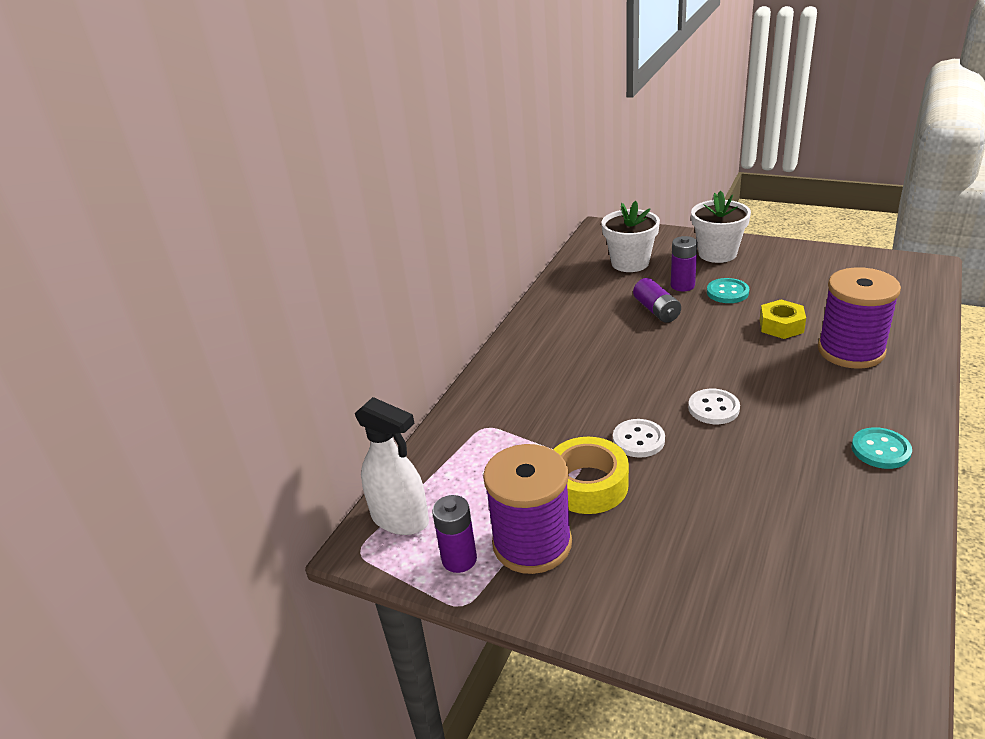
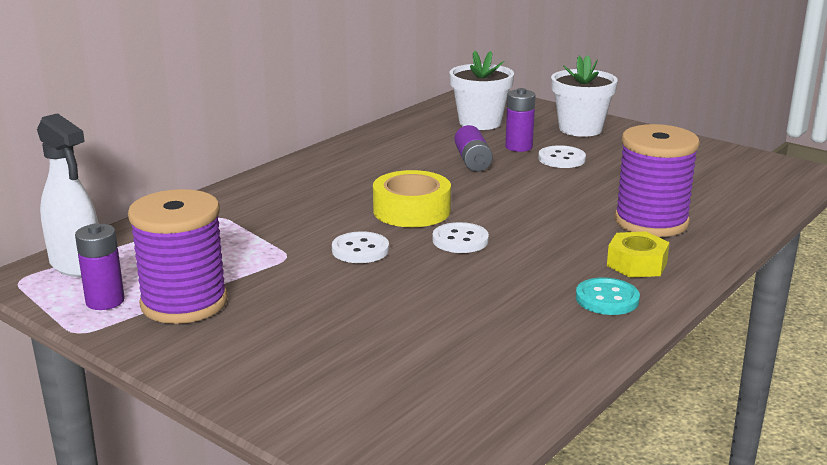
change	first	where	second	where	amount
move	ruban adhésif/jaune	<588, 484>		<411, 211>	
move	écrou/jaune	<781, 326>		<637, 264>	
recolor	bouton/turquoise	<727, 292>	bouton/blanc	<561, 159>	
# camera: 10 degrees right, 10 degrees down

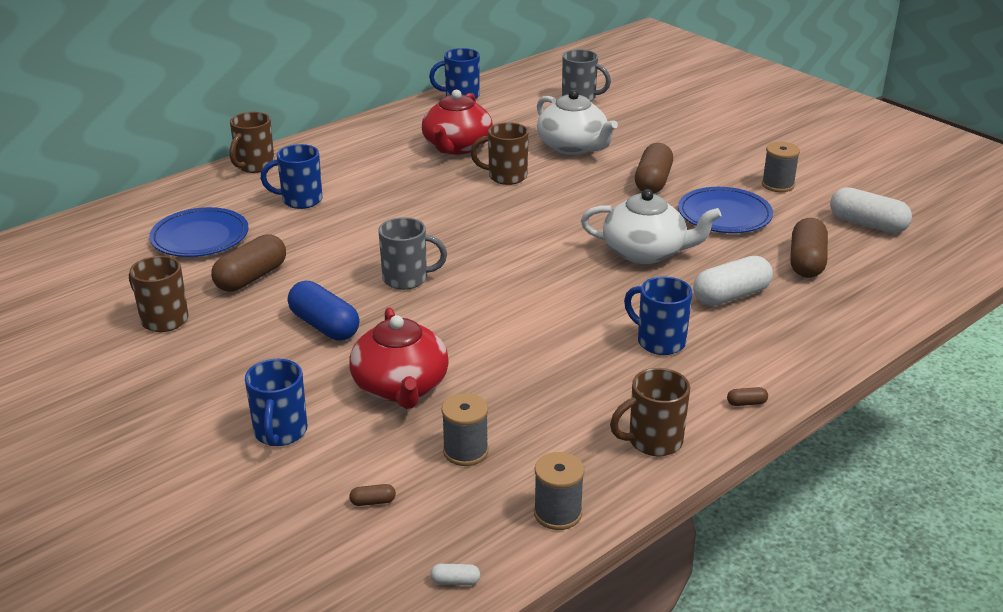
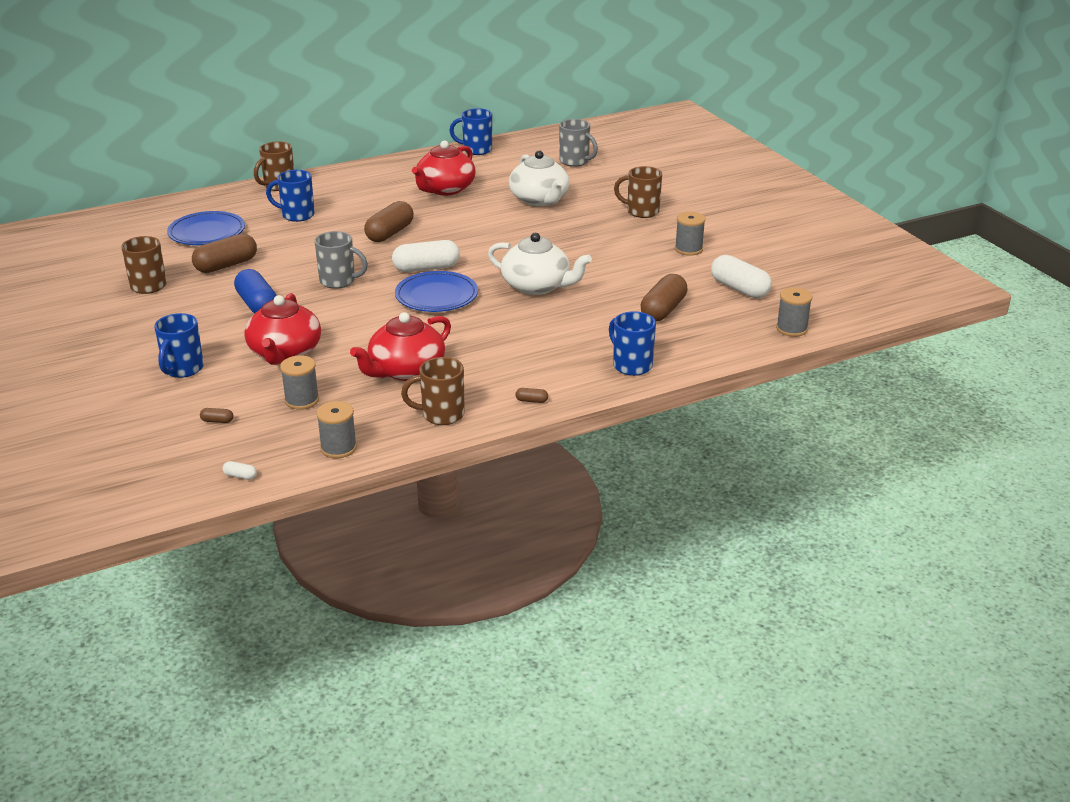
change	first	where	second	where	amount
insert			théière/rouge	<405, 370>	
insert			bobine/gris	<791, 329>	
move	tasse/marron	<505, 177>		<641, 211>	
move	tasse/bleu	<659, 341>		<631, 365>	
move	gélule/marron	<653, 182>		<390, 233>	
move	assiette/bleu	<724, 215>		<436, 296>	
move	gélule/blanc	<731, 296>		<426, 268>	
# camera: 15 degrees right, 0 degrees up

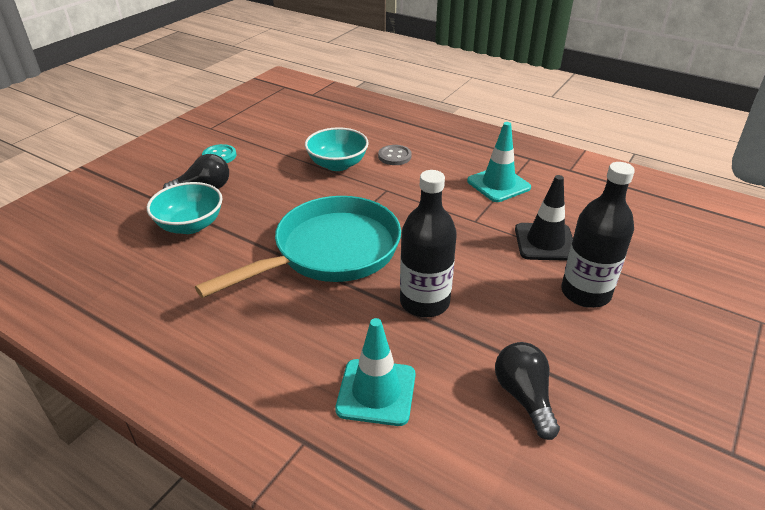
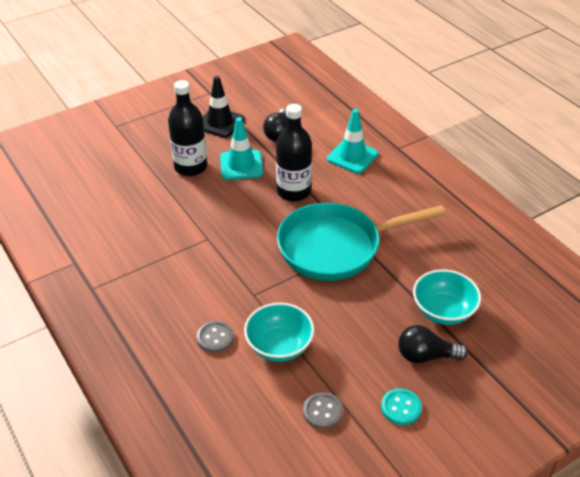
change	first	where	second	where	amount
insert			bouton/gris	<322, 411>	
move	cône de chantier/turquoise	<498, 184>		<241, 165>	
move	cône de chantier/noir	<545, 242>		<220, 123>	
# camera: 155 degrees left, 5 degrees up

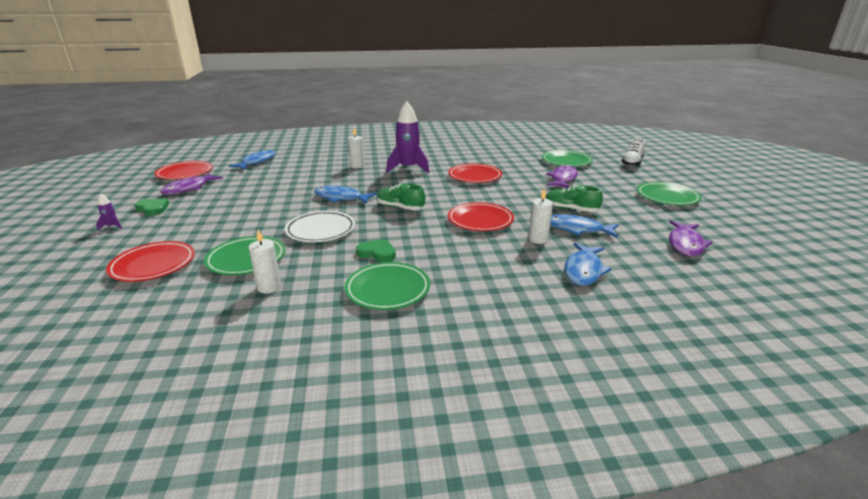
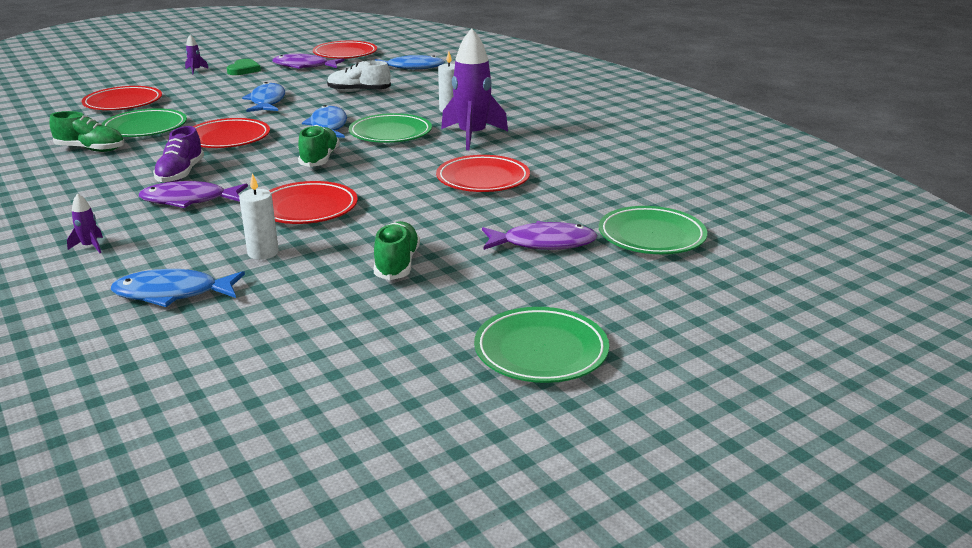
change	first	where	second	where	amount
insert			fusée/violet	<90, 246>	
move	assiette/vert	<387, 290>		<390, 133>	
move	poisson/bleu	<577, 229>		<267, 101>	
move	chaussure/blanc	<632, 163>		<359, 91>	
move	poisson/violet	<685, 244>		<189, 200>	
replace	bougie/blanc	<269, 287>	chaussure/vert	<91, 149>	
replace	cœur/vert	<377, 253>	chaussure/violet	<181, 174>	
recolor	assiette/blanc	<321, 230>	assiette/rouge	<228, 138>	
# camera: 65 degrees right, 0 degrees up

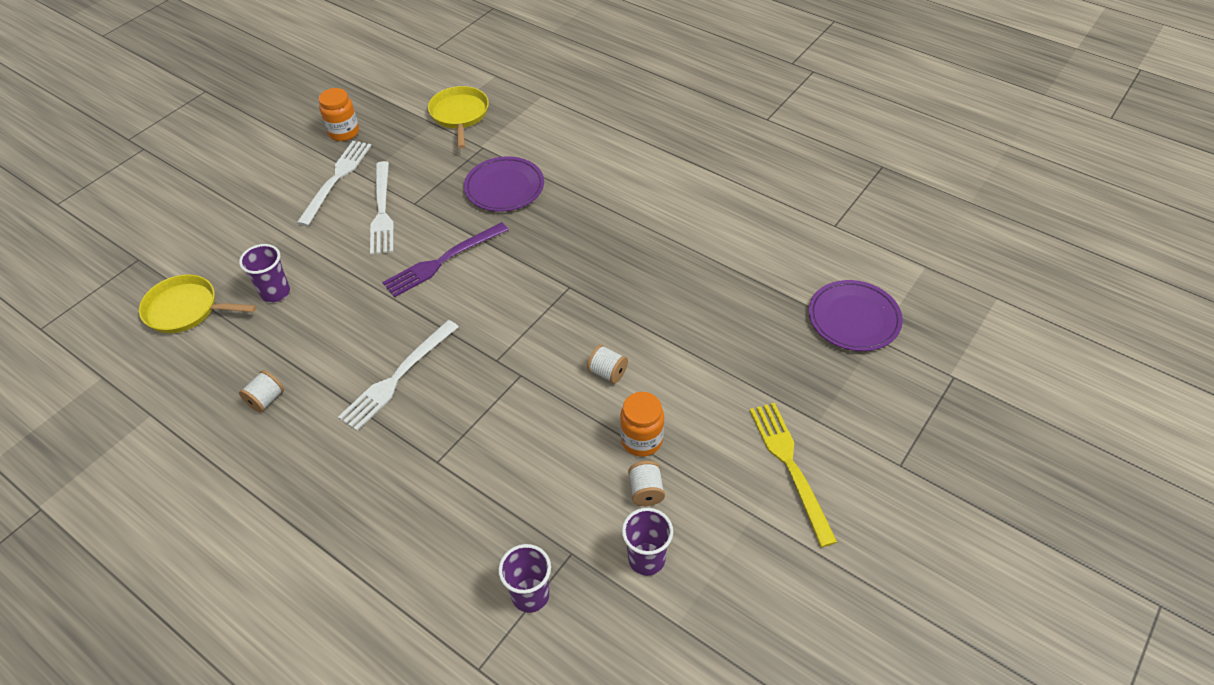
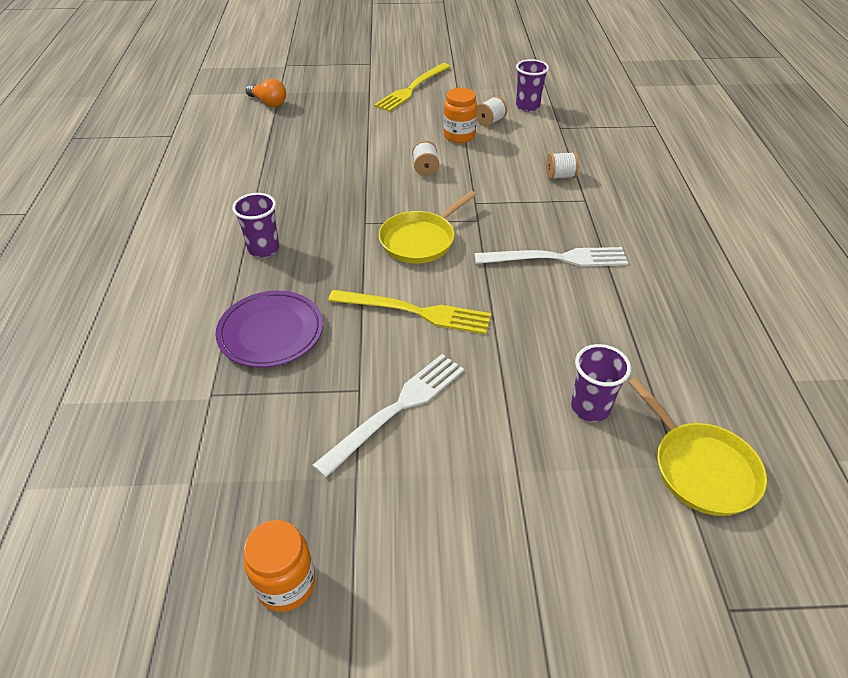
change	first	where	second	where	amount
delete	fourchette/blanc	<336, 179>			
move	bobine/blanc	<266, 399>		<560, 176>	
move	poêle/jaune	<460, 115>		<420, 240>	
move	gobelet/violet	<530, 595>		<263, 249>	
replace	assiette/violet	<854, 319>	ampoule/orange	<268, 103>	
recolor	fourchette/violet	<443, 261>	fourchette/jaune	<415, 312>	
# camera: 130 degrees left, 5 degrees down

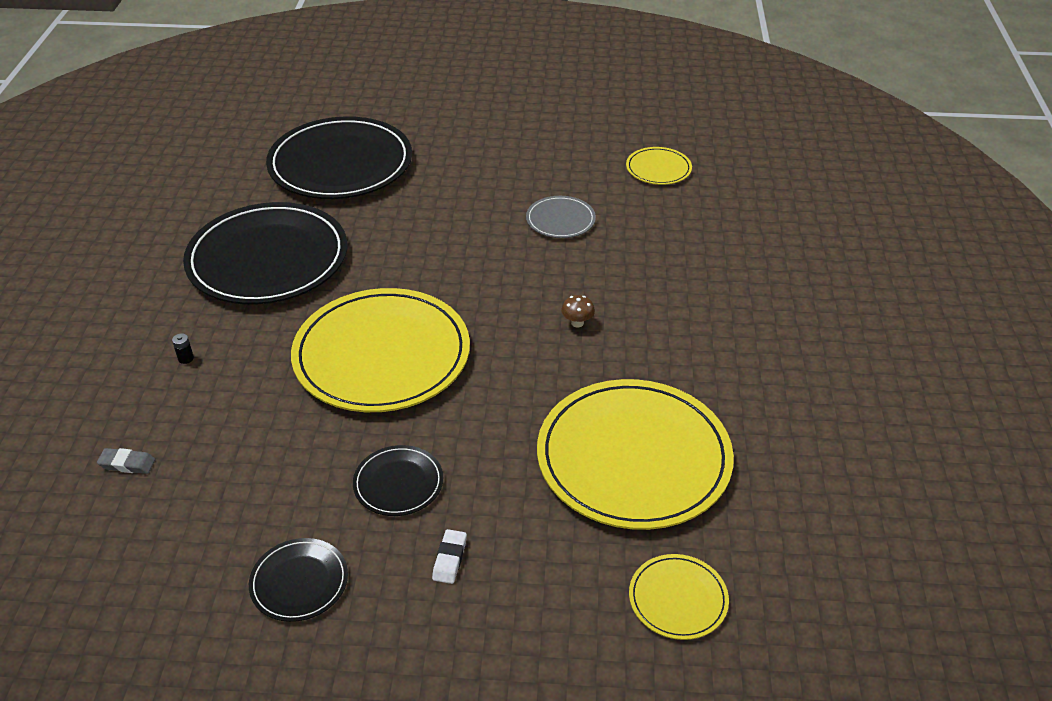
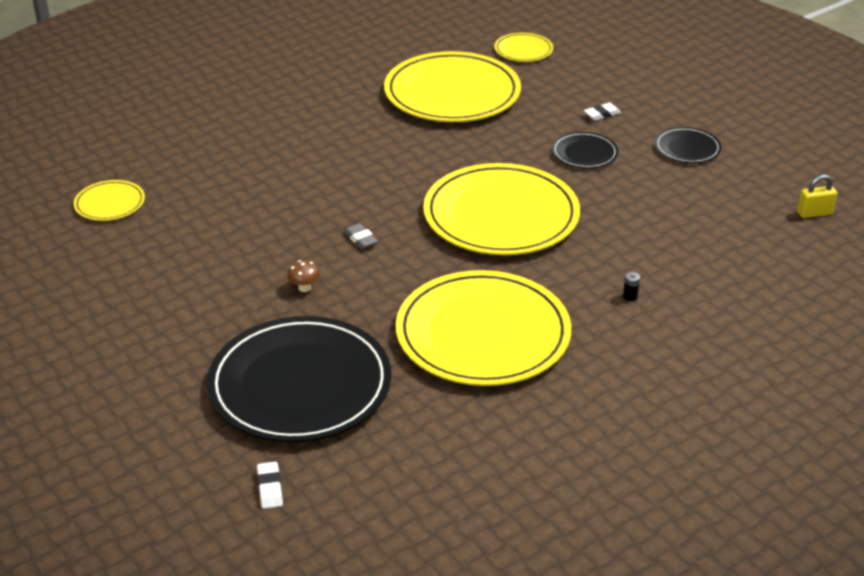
change	first	where	second	where	amount
delete	assiette/gris	<560, 220>			
insert			gomme/blanc	<270, 488>	
insert			cadenas/jaune	<814, 213>	
move	gomme/gris	<127, 464>		<361, 239>	
move	champignon/marron	<577, 323>		<304, 288>	
recolor	assiette/noir	<268, 259>	assiette/jaune	<483, 334>	
# camera: 130 degrees left, 5 degrees down

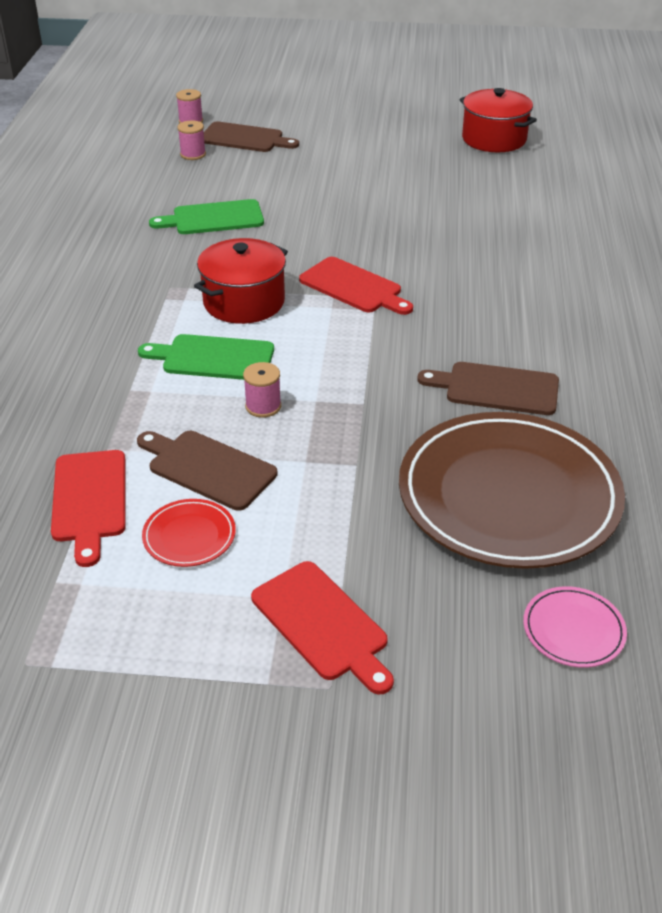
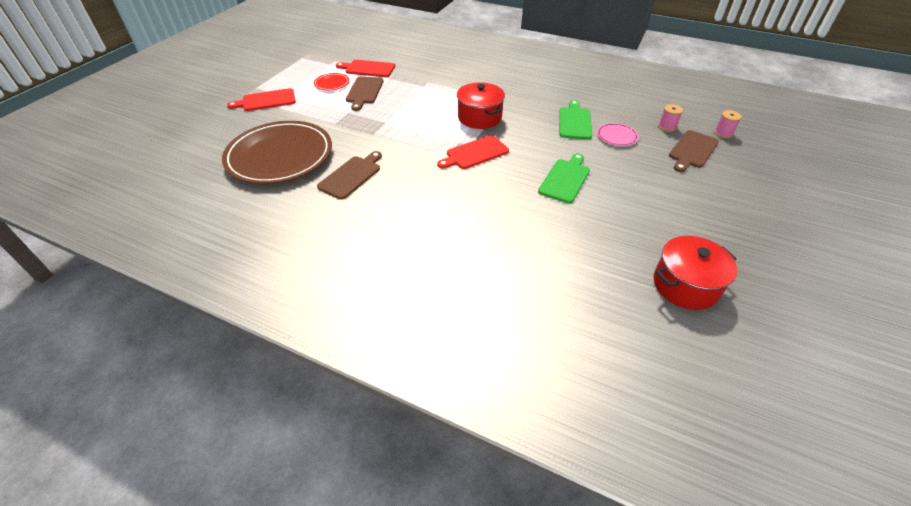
change	first	where	second	where	amount
delete	bobine/rose	<263, 406>			
move	planche à découper/vert	<213, 358>		<565, 179>	
move	assiette/rose	<573, 630>		<616, 136>	
rotate	planche à découper/marron	<208, 468>		<364, 92>	135 degrees clockwise
# camera: 110 degrees right, 5 degrees up

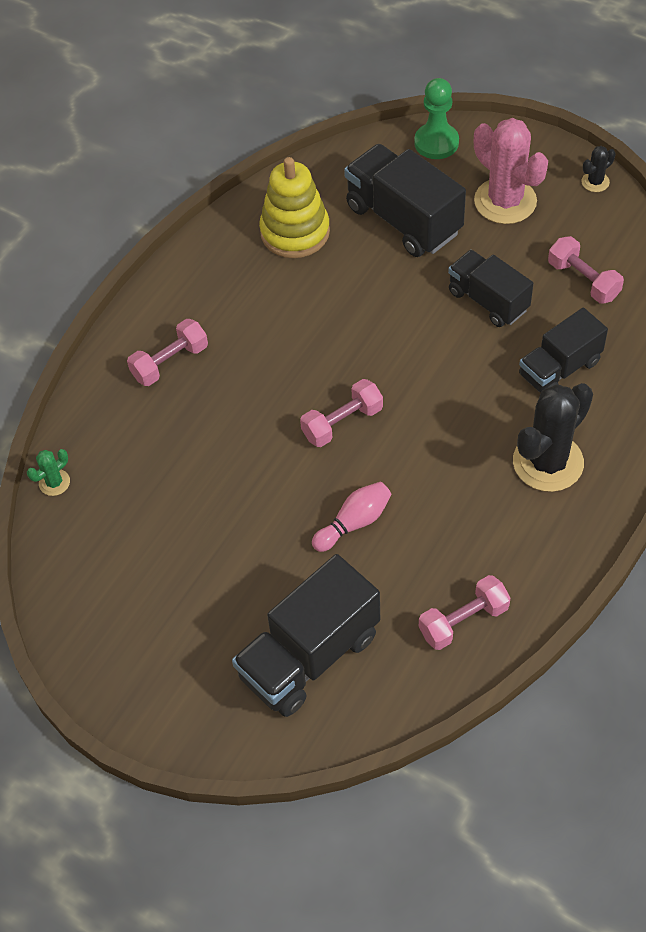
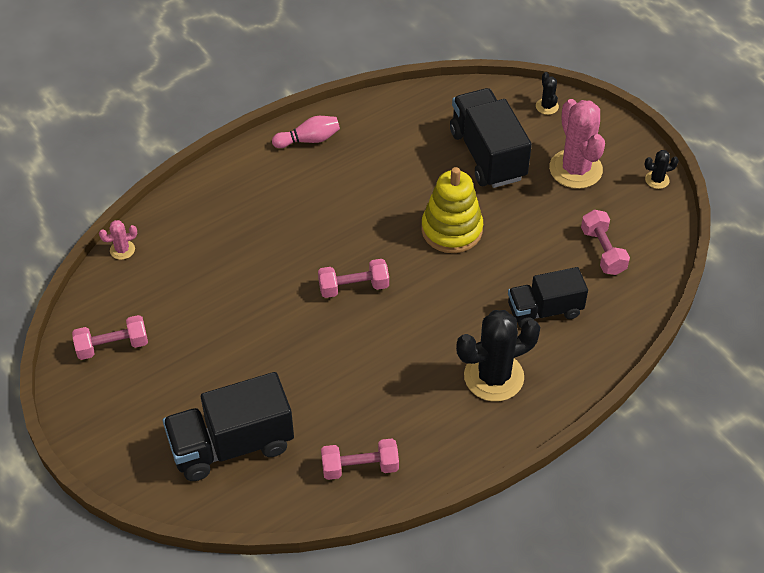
change	first	where	second	where	amount
delete	camion/noir	<488, 300>			
move	haltère/rose	<170, 362>		<112, 346>	
move	jouet à empiler/jaune	<295, 232>		<451, 230>	
move	quille/rose	<354, 523>		<309, 140>	
replace	pion/vert	<436, 143>	cactus/noir	<547, 106>	
recolor	cactus/vert	<54, 482>	cactus/rose	<122, 250>	
# camera: 20 degrees right, 5 degrees down

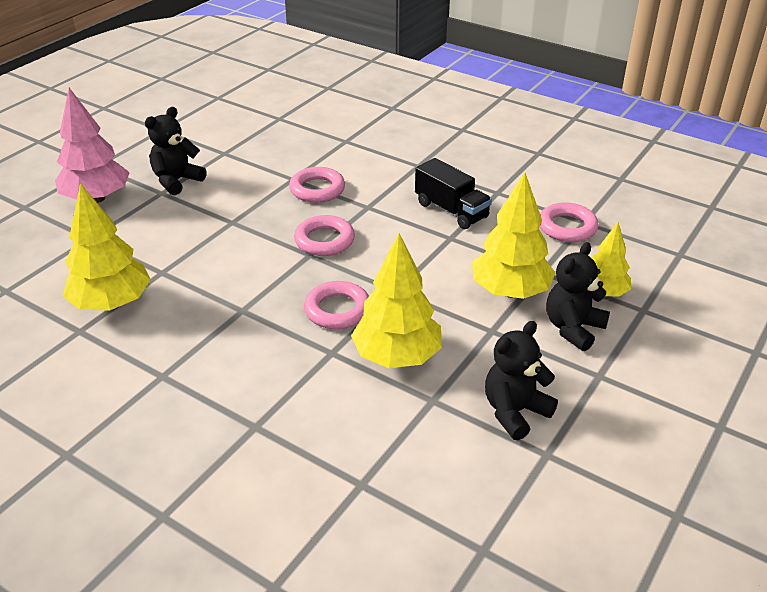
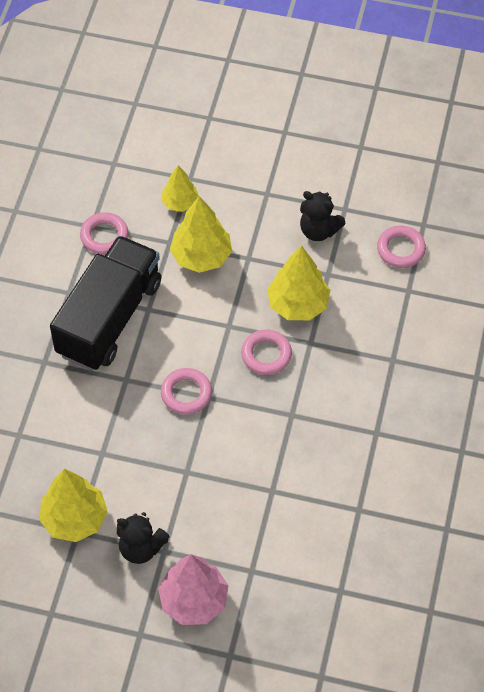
change	first	where	second	where	amount
delete	ours en peluche/noir	<573, 328>			
move	arbre/jaune	<112, 303>		<74, 519>	
move	anneau/rose	<317, 189>		<401, 249>	
resize	camion/noir	<451, 210>		<109, 318>	x1.97
# camera: 110 degrees left, 20 degrees up

